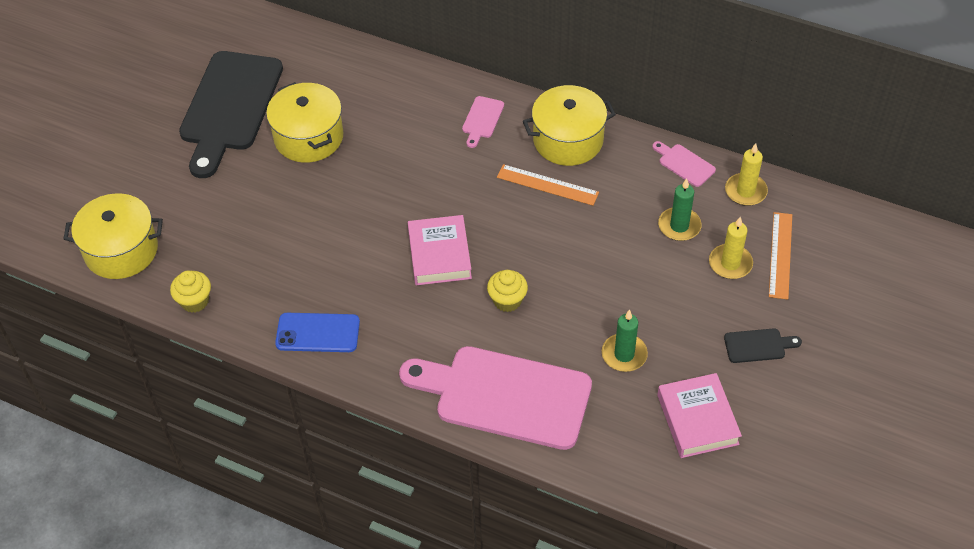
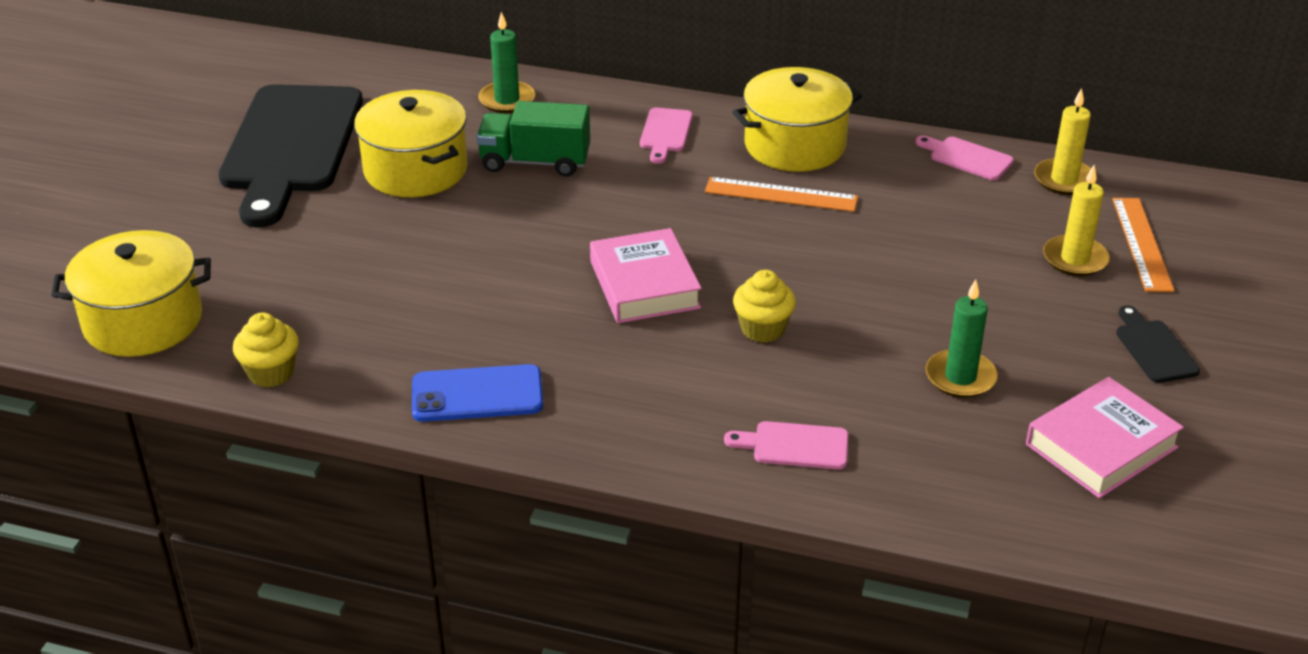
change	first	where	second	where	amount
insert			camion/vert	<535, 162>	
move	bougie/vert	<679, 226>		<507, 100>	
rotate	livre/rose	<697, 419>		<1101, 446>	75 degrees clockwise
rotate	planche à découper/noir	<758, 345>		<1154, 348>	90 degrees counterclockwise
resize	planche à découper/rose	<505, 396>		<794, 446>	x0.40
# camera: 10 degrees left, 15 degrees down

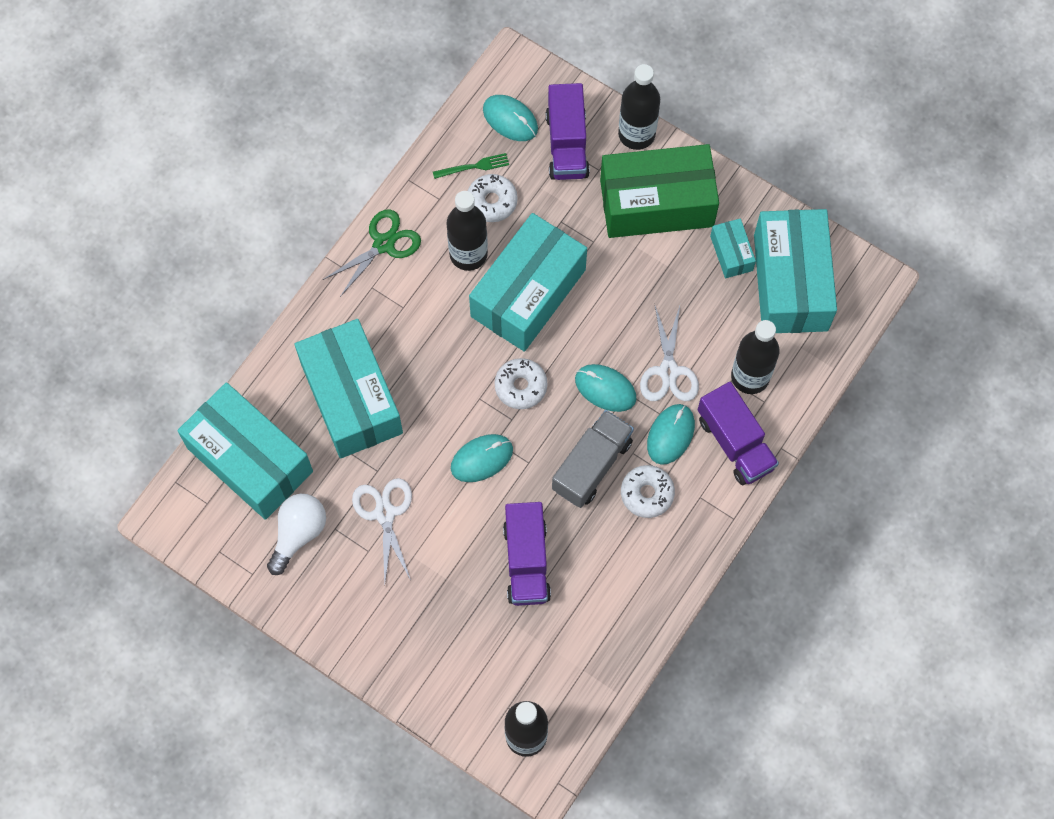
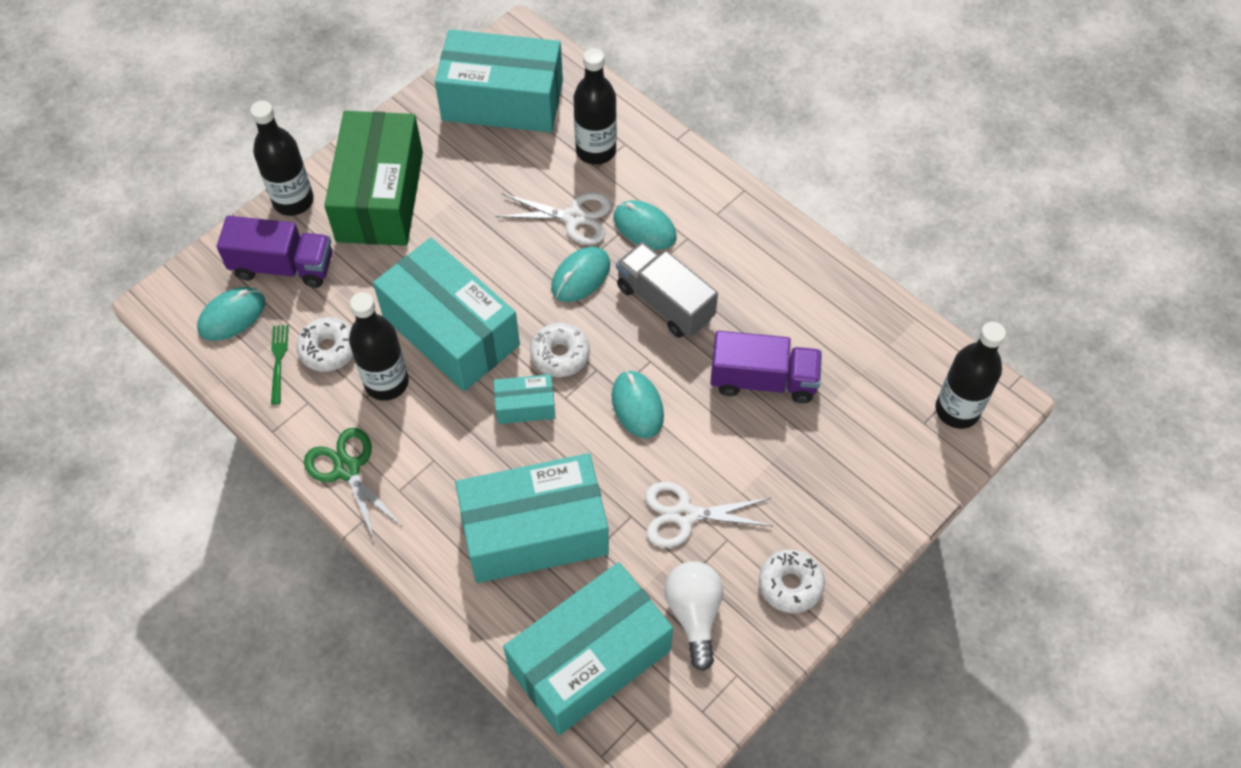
change	first	where	second	where	amount
delete	camion/violet	<735, 443>			
move	beignet/blanc	<647, 494>		<790, 584>	
move	boîte/turquoise	<731, 253>		<525, 406>	
rotate	ampoule/blanc	<298, 534>		<694, 614>	45 degrees clockwise
# camera: 80 degrees left, 10 degrees down

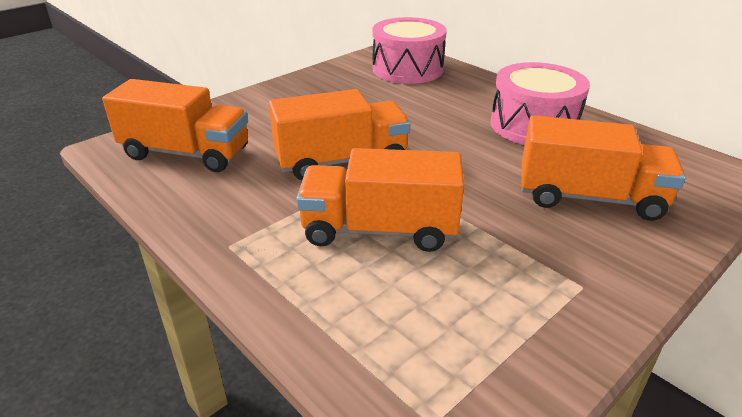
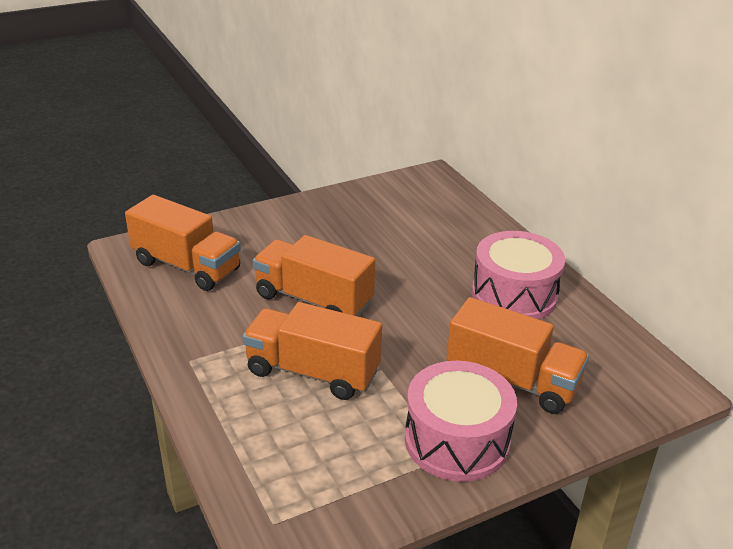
change	first	where	second	where	amount
move	tambour/rose	<407, 69>		<456, 440>	
rotate	camion/orange	<341, 161>		<313, 300>	150 degrees counterclockwise
# camera: 15 degrees right, 0 degrees up

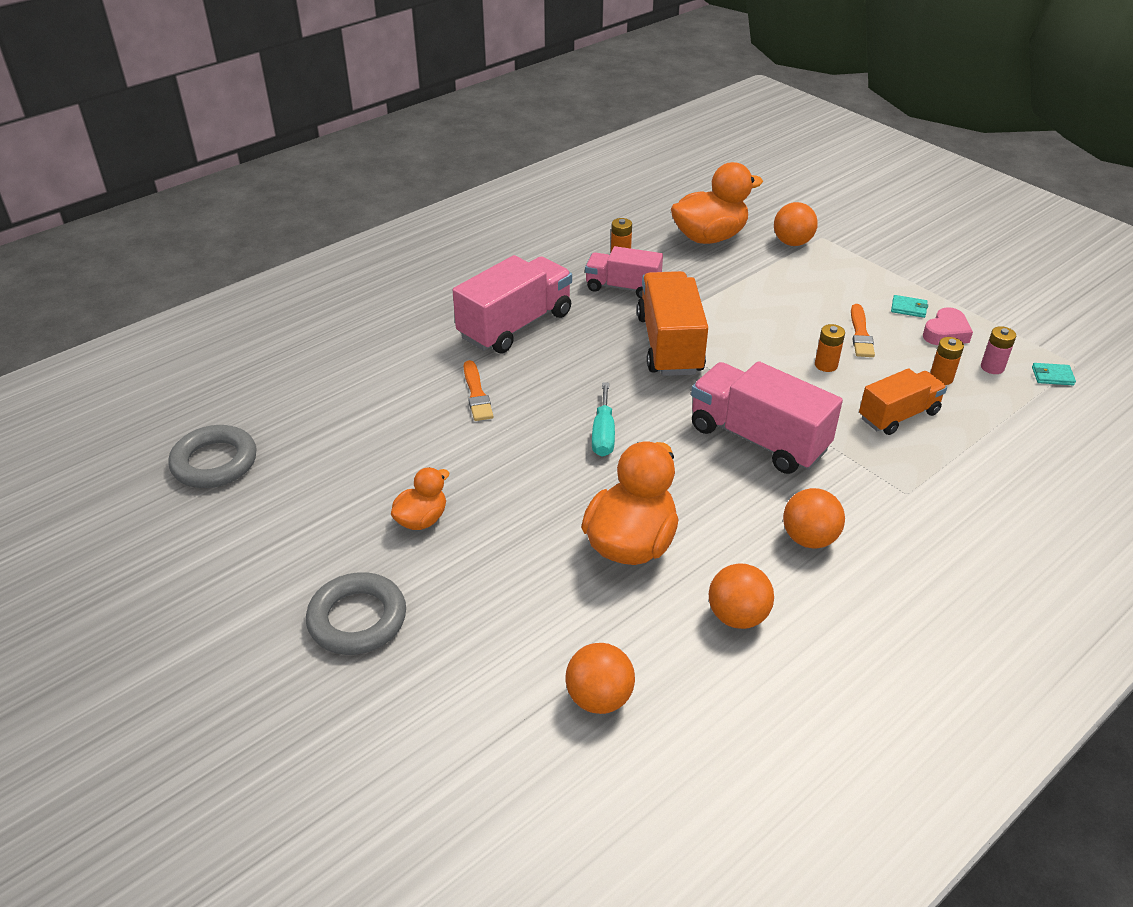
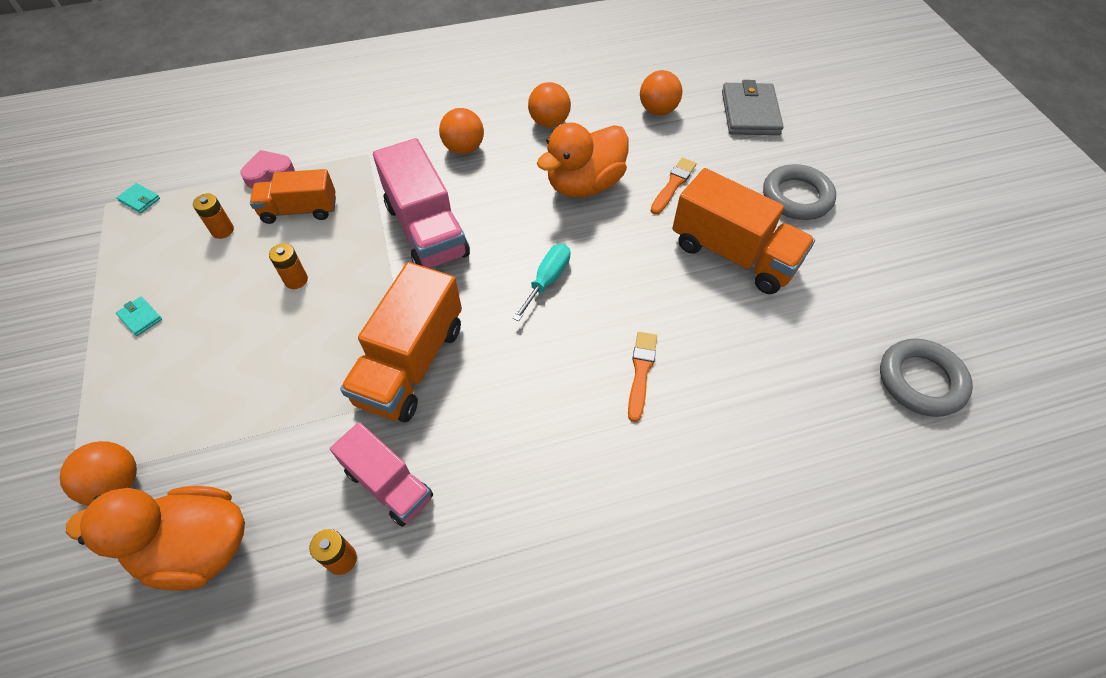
change	first	where	second	where	amount
delete	camion/rose	<515, 325>			
delete	pile/rose	<992, 367>			
insert			portefeuille/gris	<750, 113>	
move	pinceau/orange	<860, 334>		<673, 185>	
move	cœur/rose	<946, 333>		<269, 173>	
replace	canard/orange	<422, 519>	camion/orange	<733, 254>	
# camera: 155 degrees left, 15 degrees up

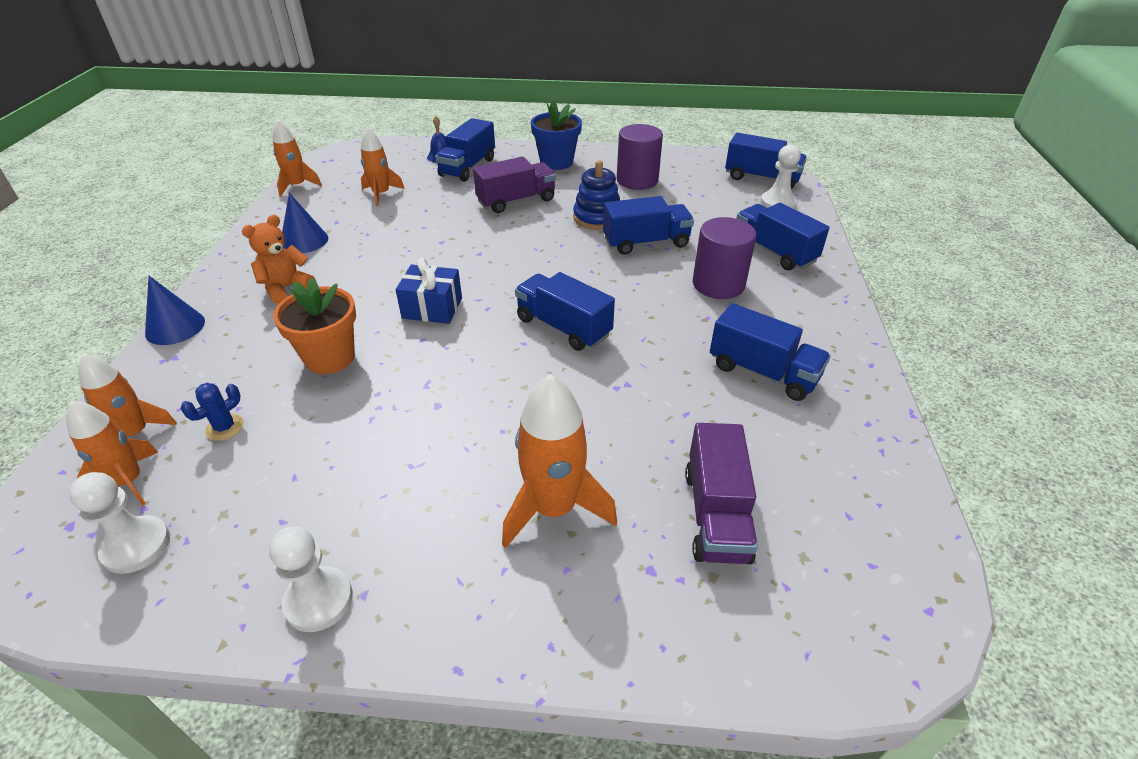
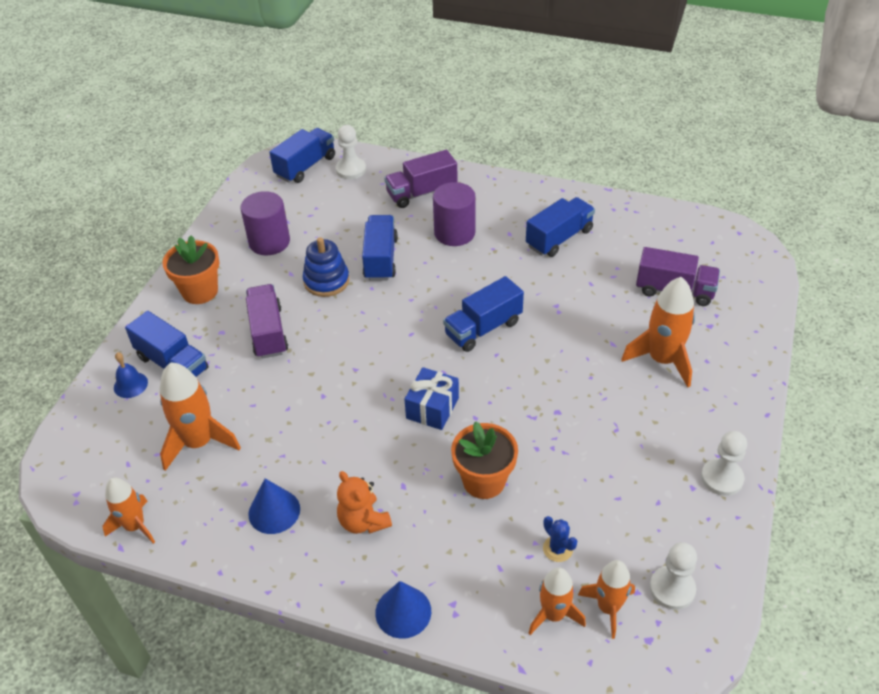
change	first	where	second	where	amount
recolor	pot de fleurs/bleu	<556, 162>	pot de fleurs/orange	<200, 291>	
recolor	camion/bleu	<774, 252>	camion/violet	<421, 193>	
resize	fusée/orange	<381, 194>		<199, 442>	x1.54
# camera: 75 degrees left, 5 degrees up

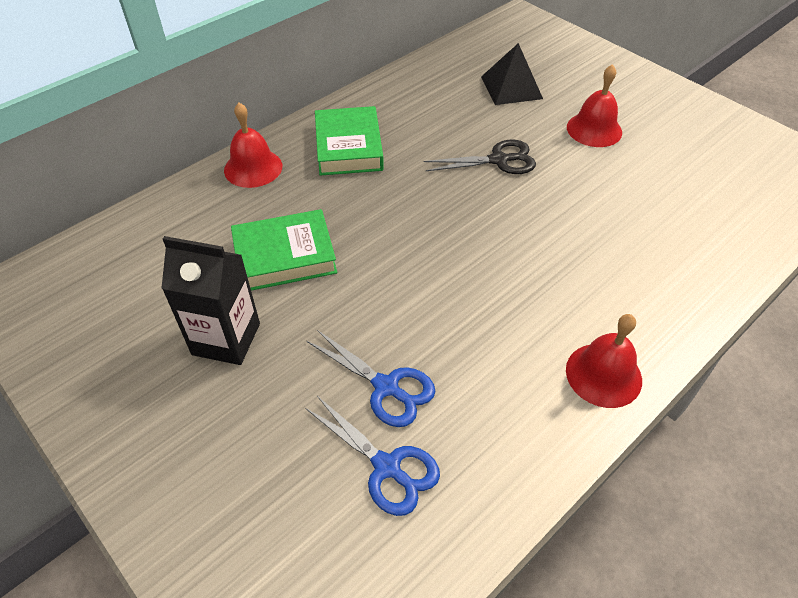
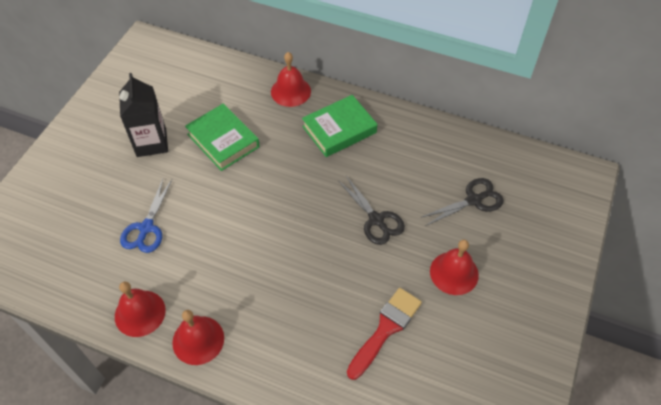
change	first	where	second	where	amount
delete	ciseaux/bleu	<386, 467>			
insert			cloche/rouge	<140, 313>	
insert			pinceau/rouge	<385, 329>	
replace	pyramide/noir	<511, 87>	ciseaux/noir	<473, 200>	
# camera: 65 degrees right, 5 degrees up

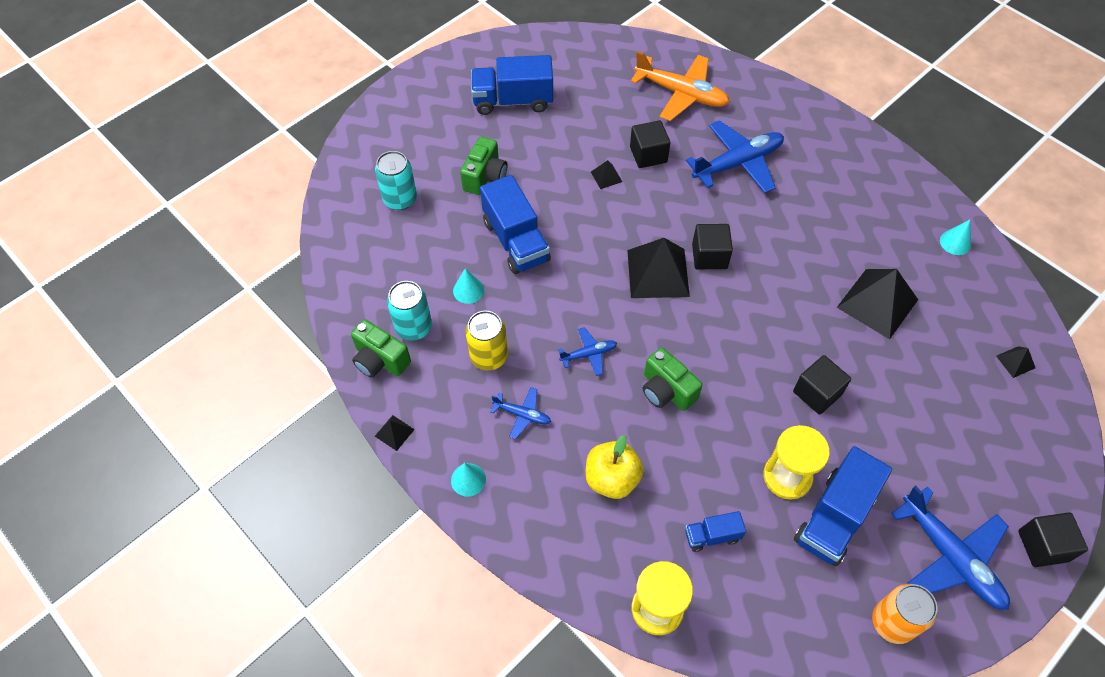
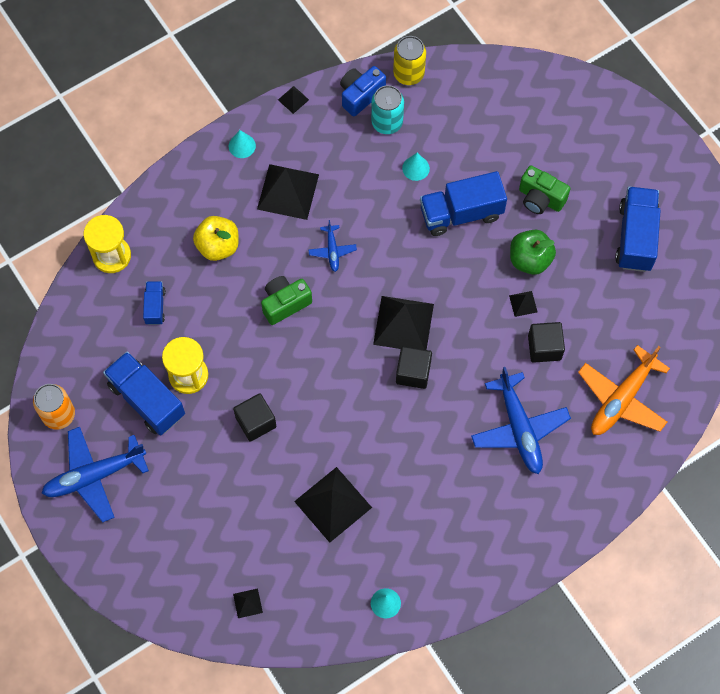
change	first	where	second	where	amount
delete	canette/turquoise	<400, 199>			
delete	cube/noir	<1043, 546>			
insert			pomme/vert	<530, 260>	
move	canette/jaune	<489, 356>		<408, 74>	
replace	avion/bleu	<522, 415>	pyramide/noir	<288, 191>	
recolor	appareil photo/vert	<380, 360>	appareil photo/bleu	<360, 95>	
# camera: 100 degrees right, 10 degrees up

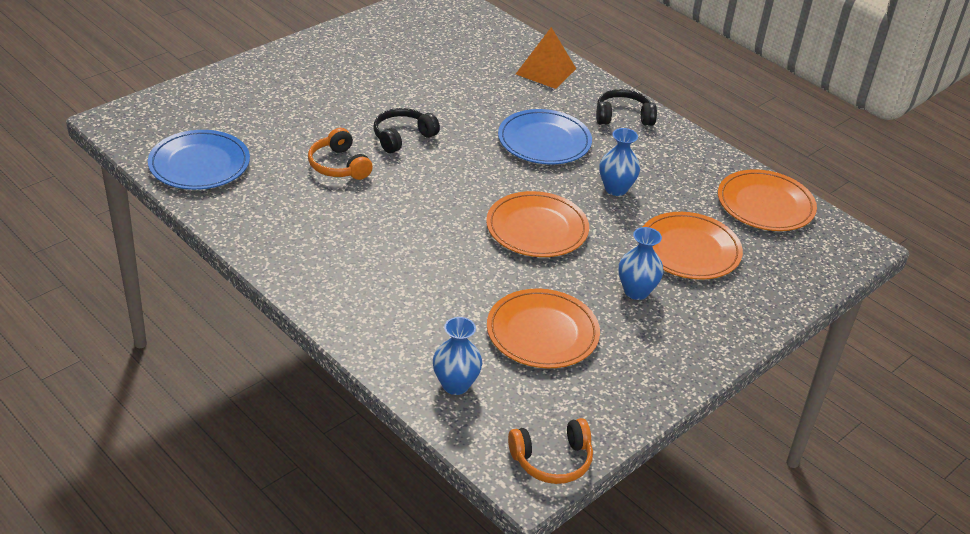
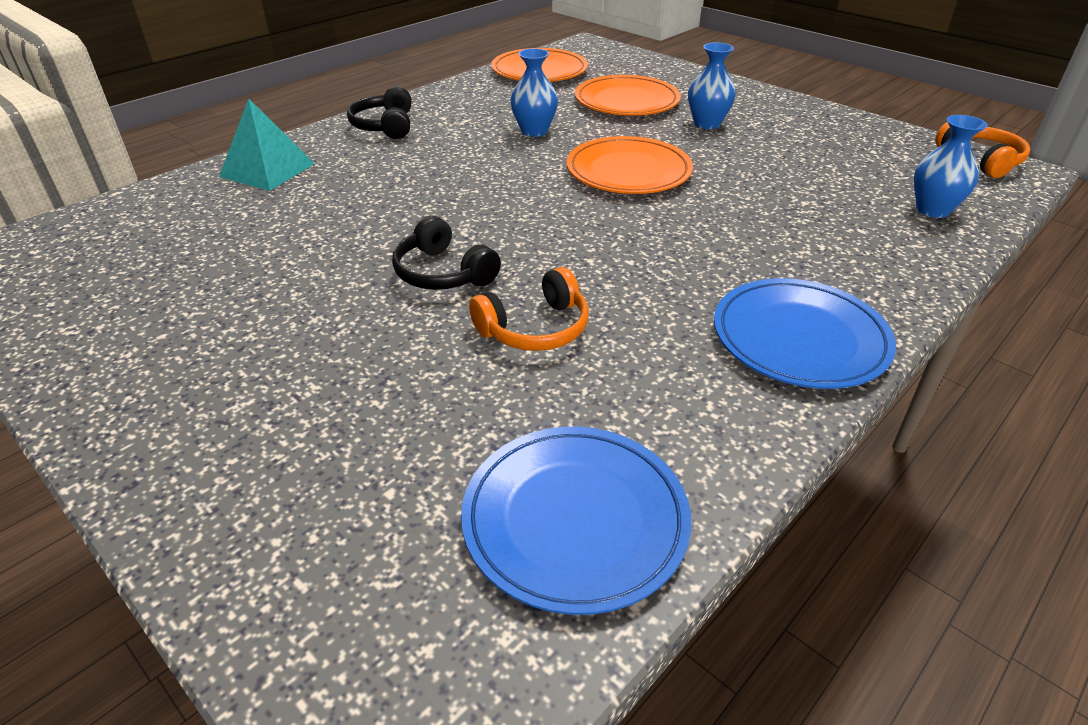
change	first	where	second	where	amount
delete	assiette/orange	<542, 333>			
move	assiette/bleu	<544, 141>		<799, 338>	
recolor	pyramide/orange	<546, 71>	pyramide/turquoise	<267, 170>	
# camera: 90 degrees left, 0 degrees up

